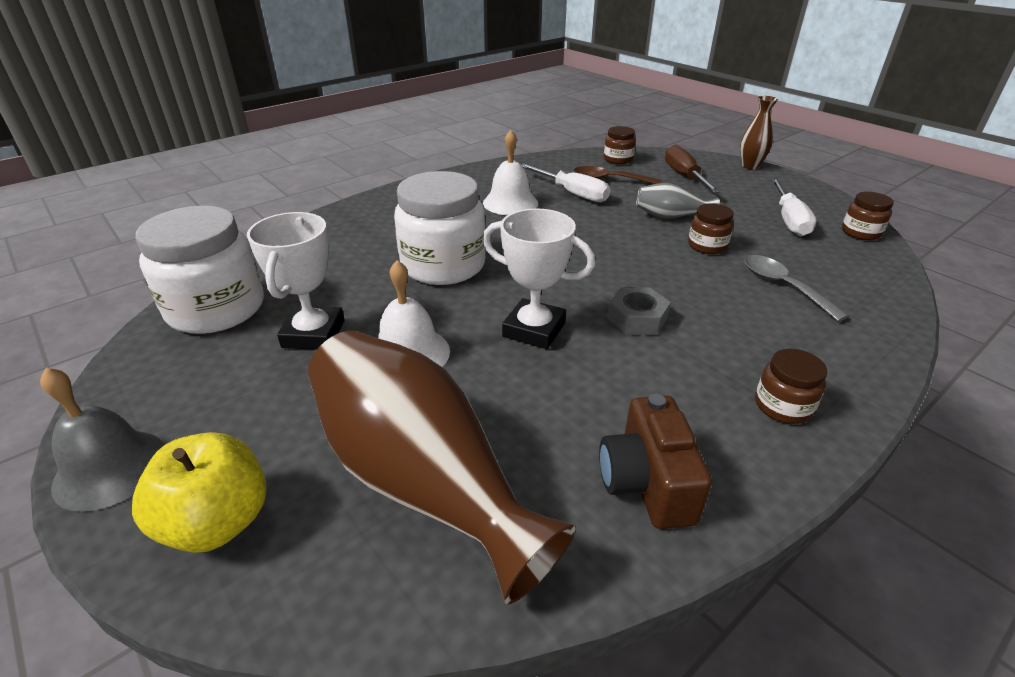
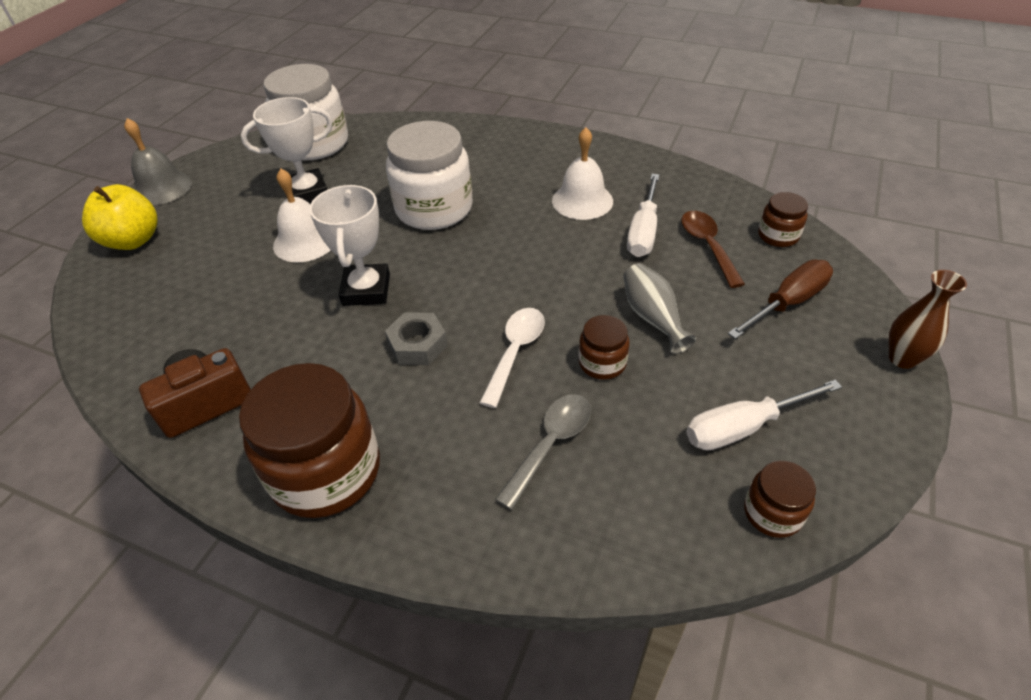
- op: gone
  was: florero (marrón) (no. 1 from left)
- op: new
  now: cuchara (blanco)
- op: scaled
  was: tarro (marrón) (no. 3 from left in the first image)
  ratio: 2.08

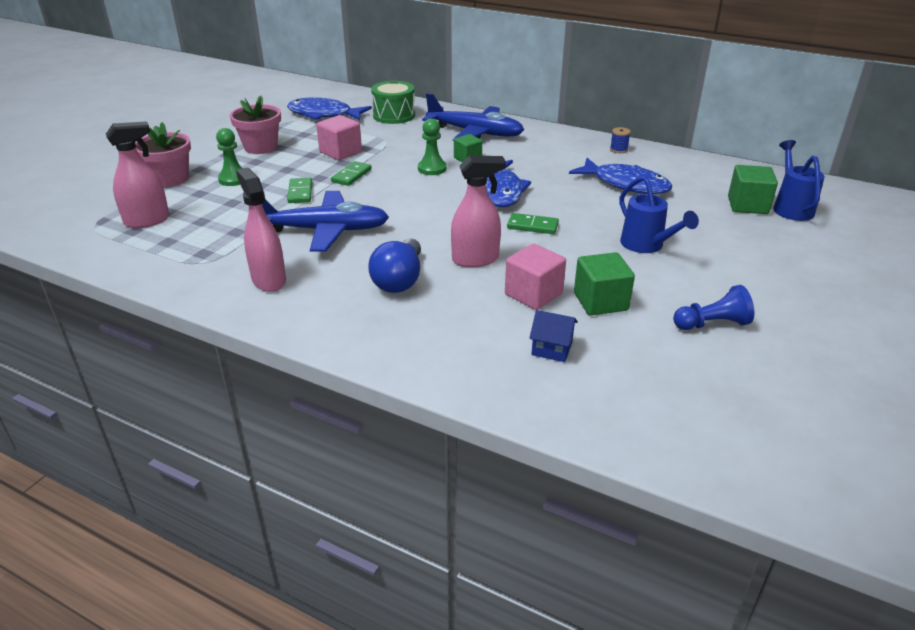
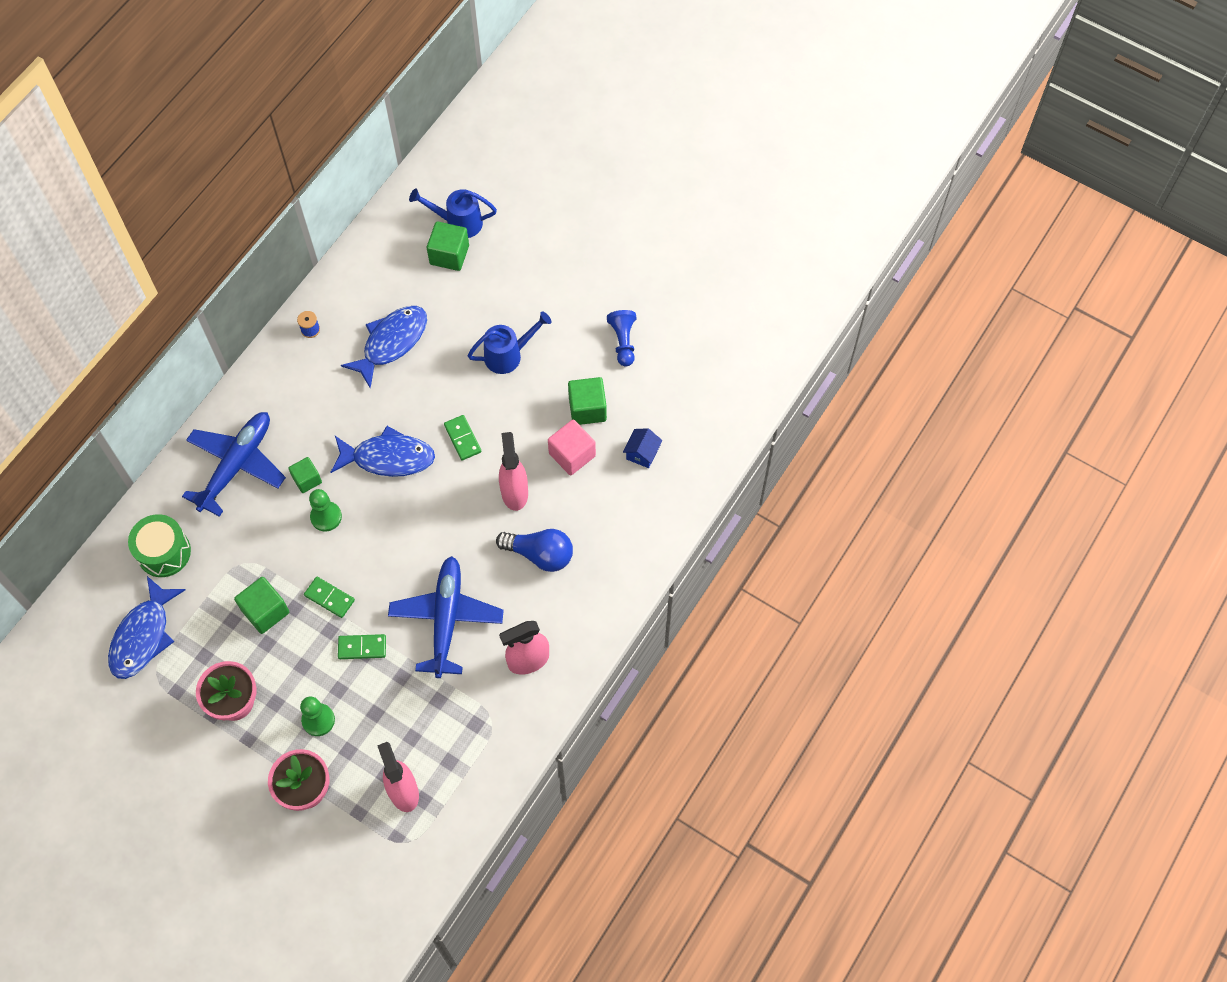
- op: repainted
  was: cubo (rosa) (no. 1 from left)
  now: cubo (verde) (no. 1 from left)
- op: rotated
  was: ficha de dominó (verde) (no. 3 from left)
  clockwise: -45

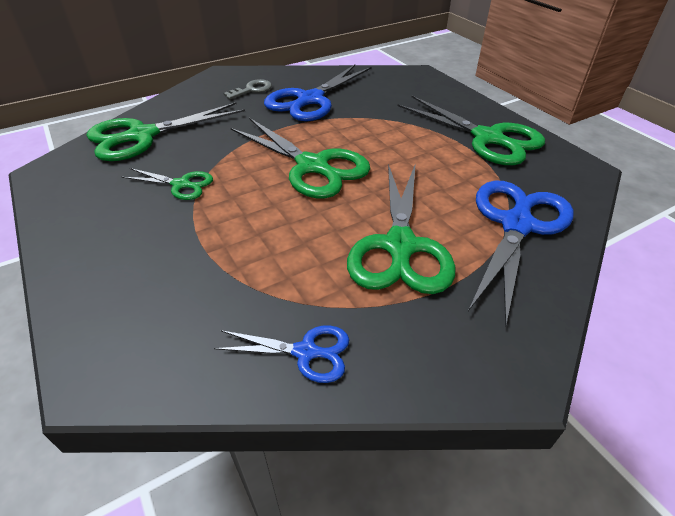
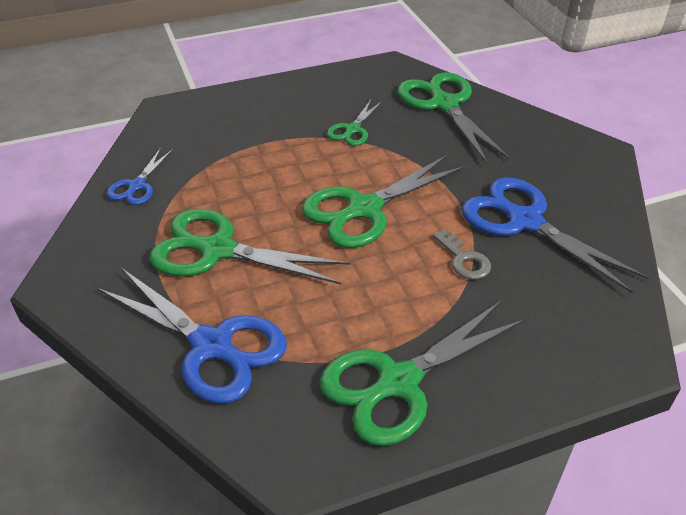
- op: shifted
  was: llave (gris)

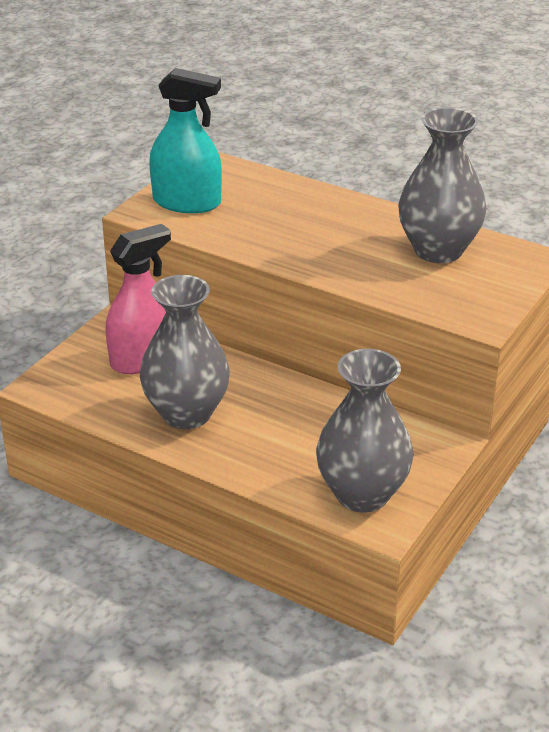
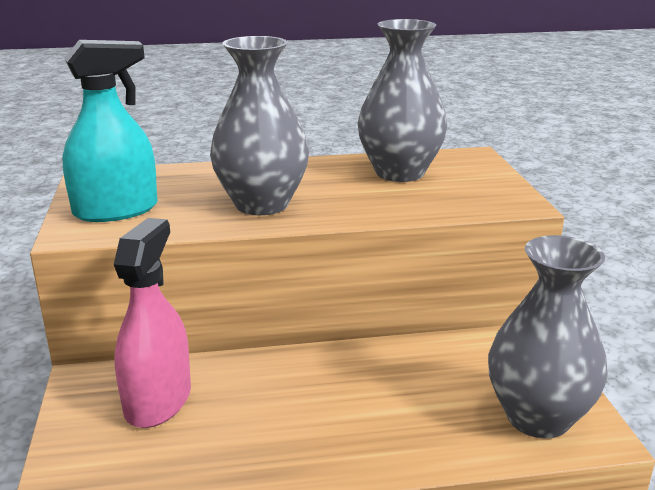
- op: shifted
  was: florero (gris) (no. 1 from left)

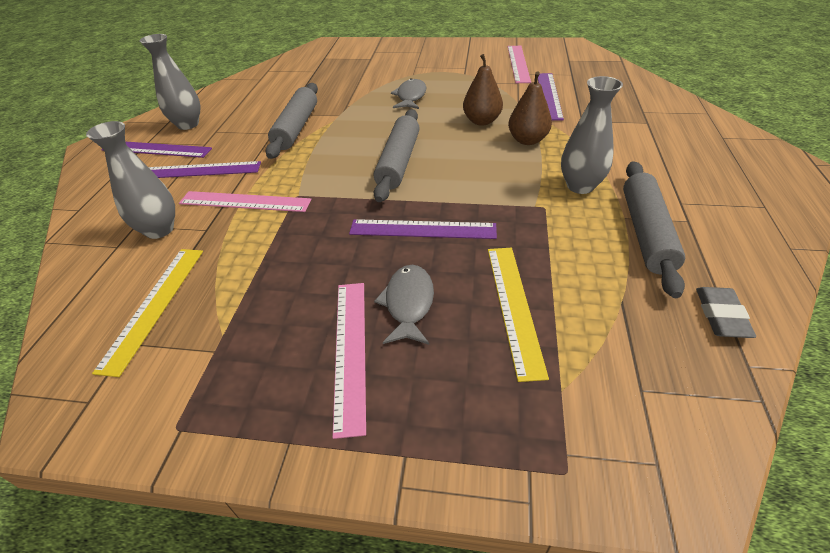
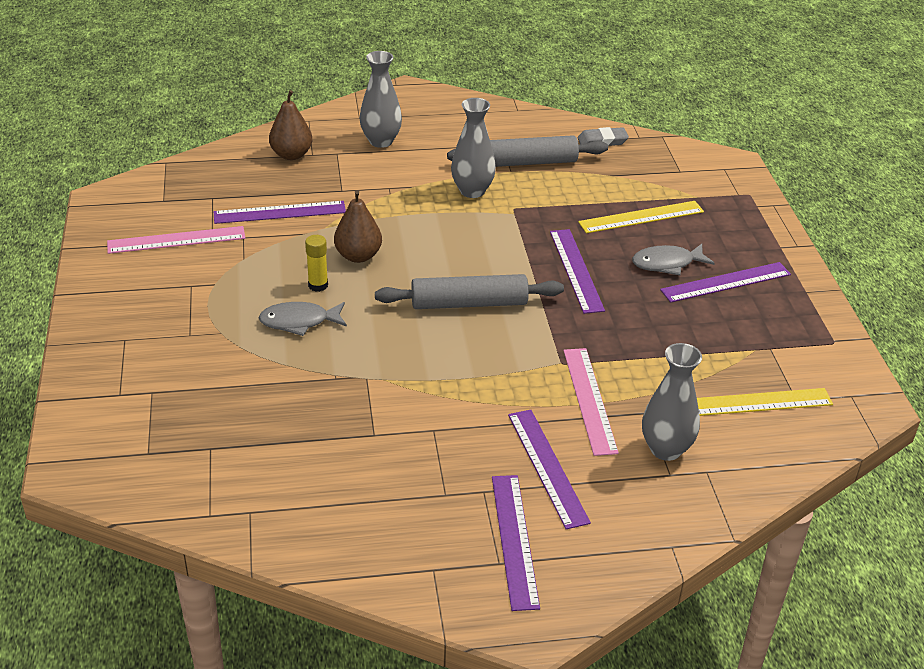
- op: gone
  was: rodillo (gris) (no. 1 from left)
- op: new
  now: barra de pegamento (amarillo)
- op: shifted
  was: florero (gris) (no. 2 from left in the first image)
  now: florero (gris) (no. 1 from left)
- op: shifted
  was: pera (marrón) (no. 2 from left in the first image)
  now: pera (marrón) (no. 1 from left)
- op: repainted
  was: regla (rosa) (no. 2 from left)
  now: regla (morado) (no. 5 from left)

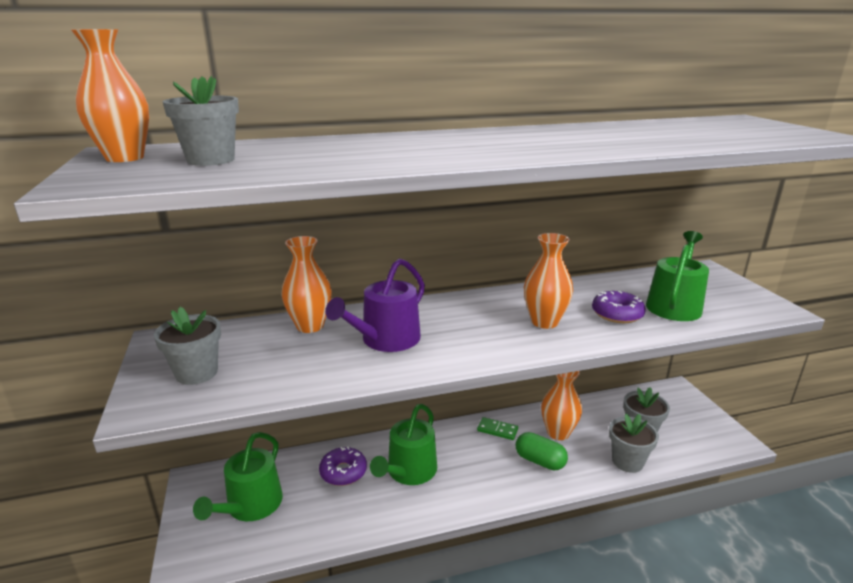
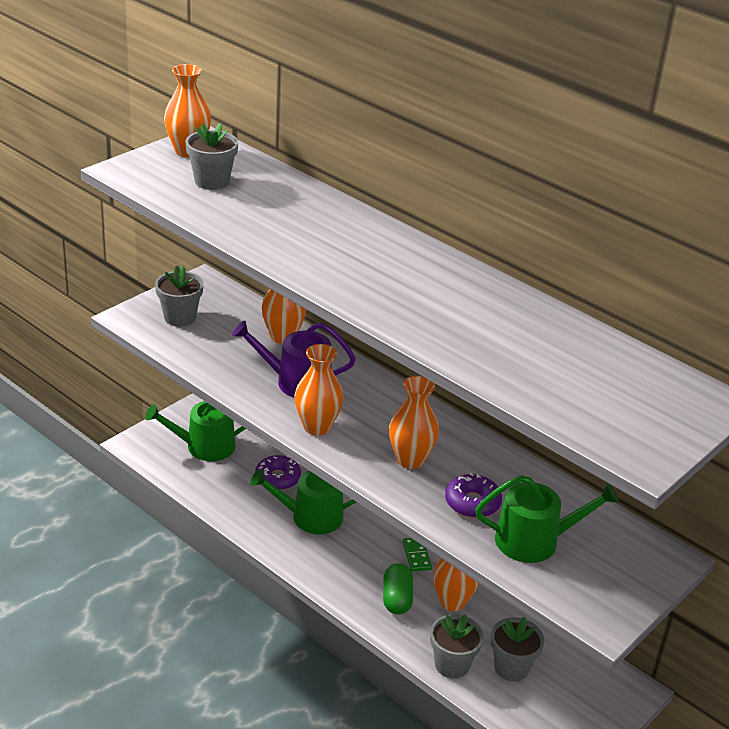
- op: new
  now: florero (naranja) (no. 3 from left)

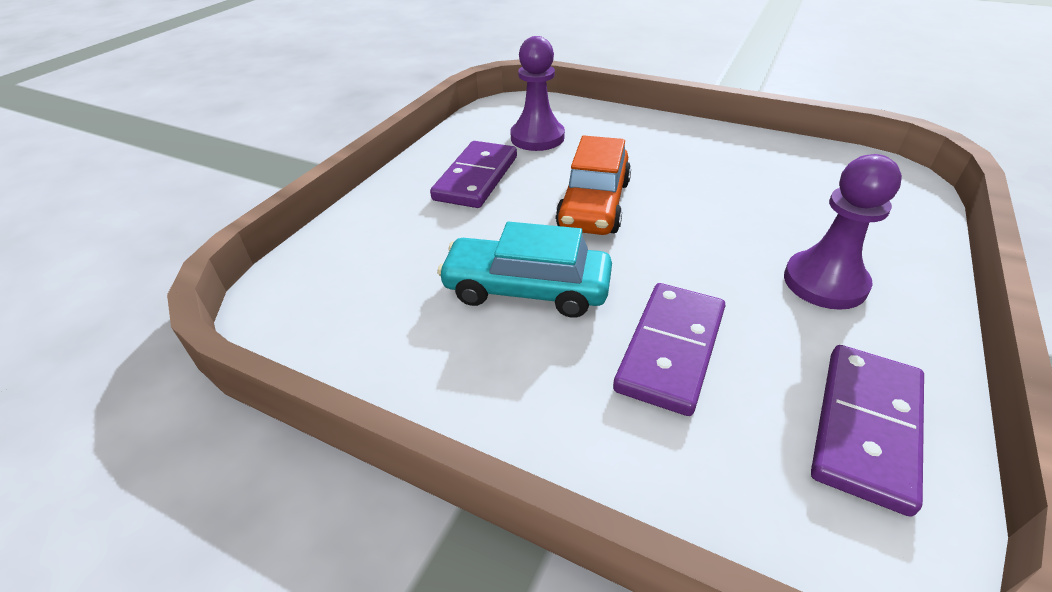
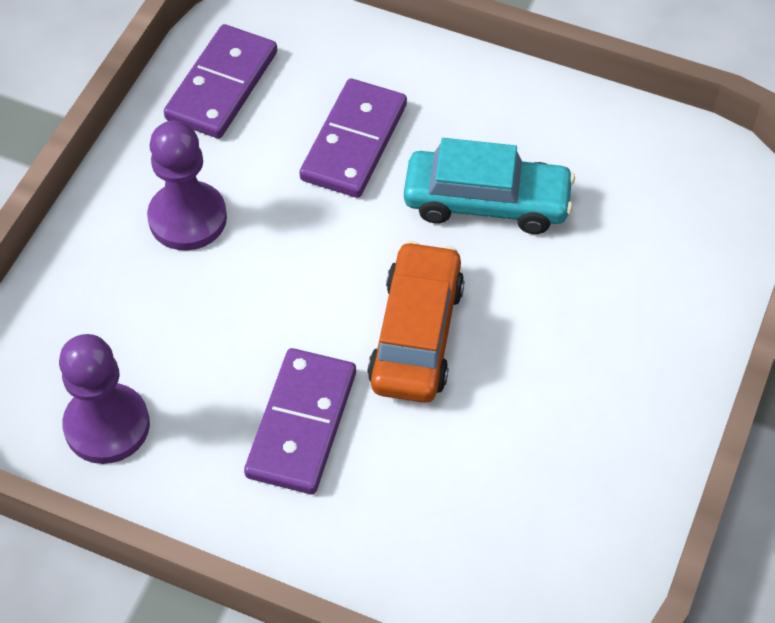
- op: shifted
  was: ficha de dominó (morado) (no. 1 from left in the first image)
  now: ficha de dominó (morado) (no. 2 from left)
- op: shifted
  was: peón (morado) (no. 1 from left)

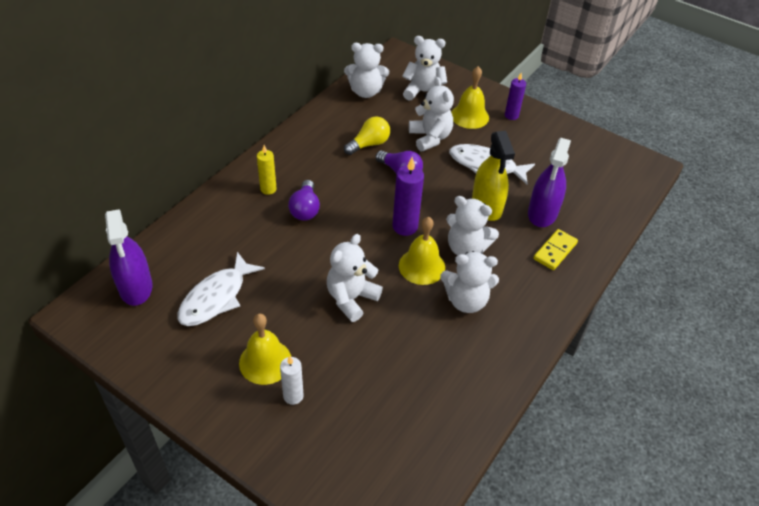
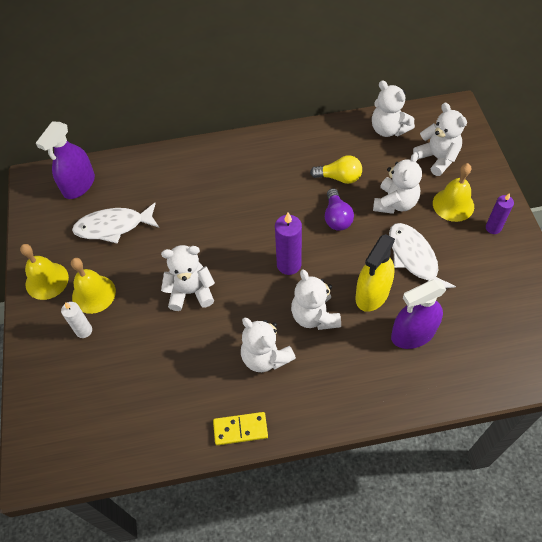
- op: gone
  was: vela (amarillo)
- op: gone
  was: bombilla (morado) (no. 1 from left)
- op: shifted
  was: campana (amarillo) (no. 2 from left in the first image)
  now: campana (amarillo) (no. 1 from left)
- op: shifted
  was: ficha de dominó (amarillo)

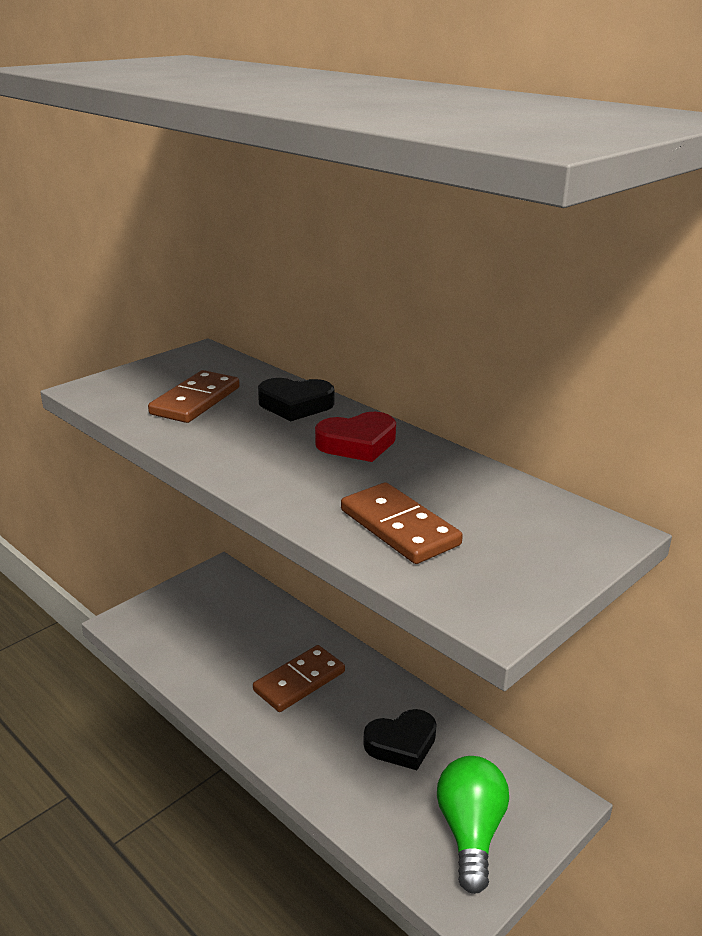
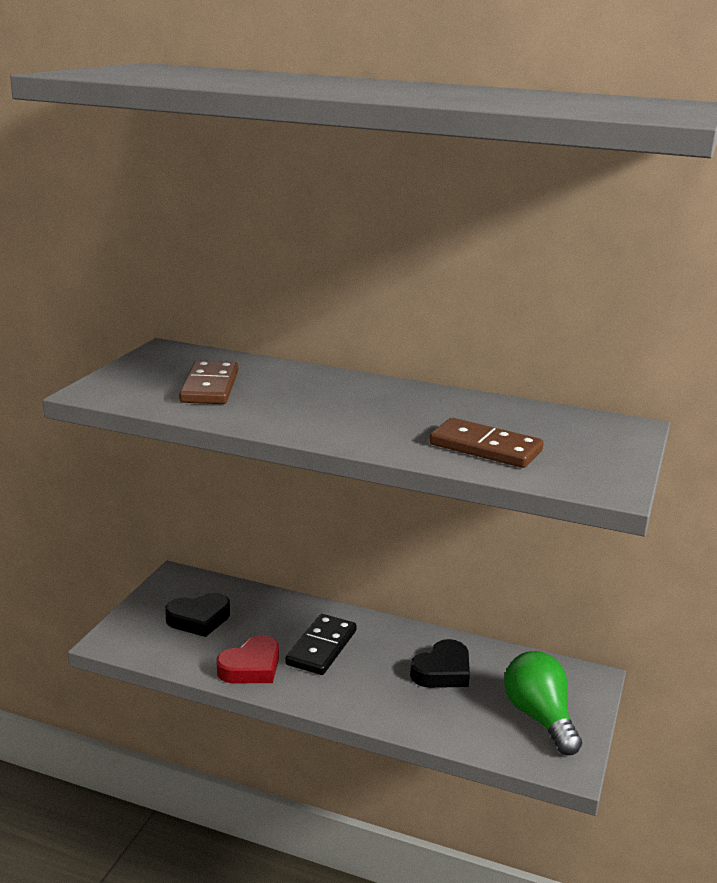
- op: shifted
  was: corazón (negro) (no. 1 from left)
- op: shifted
  was: corazón (rojo)
- op: repainted
  was: ficha de dominó (marrón) (no. 2 from left)
  now: ficha de dominó (negro)

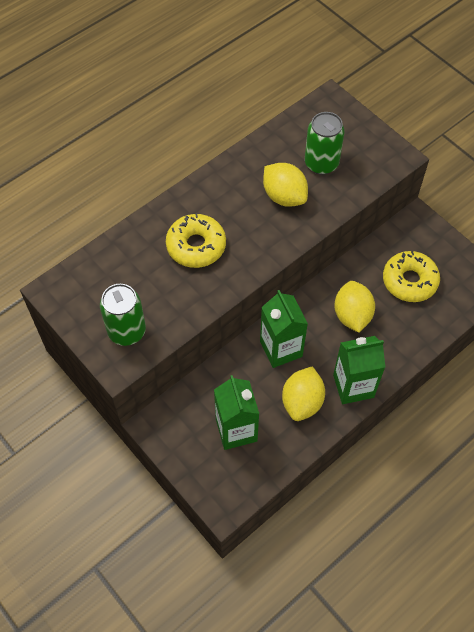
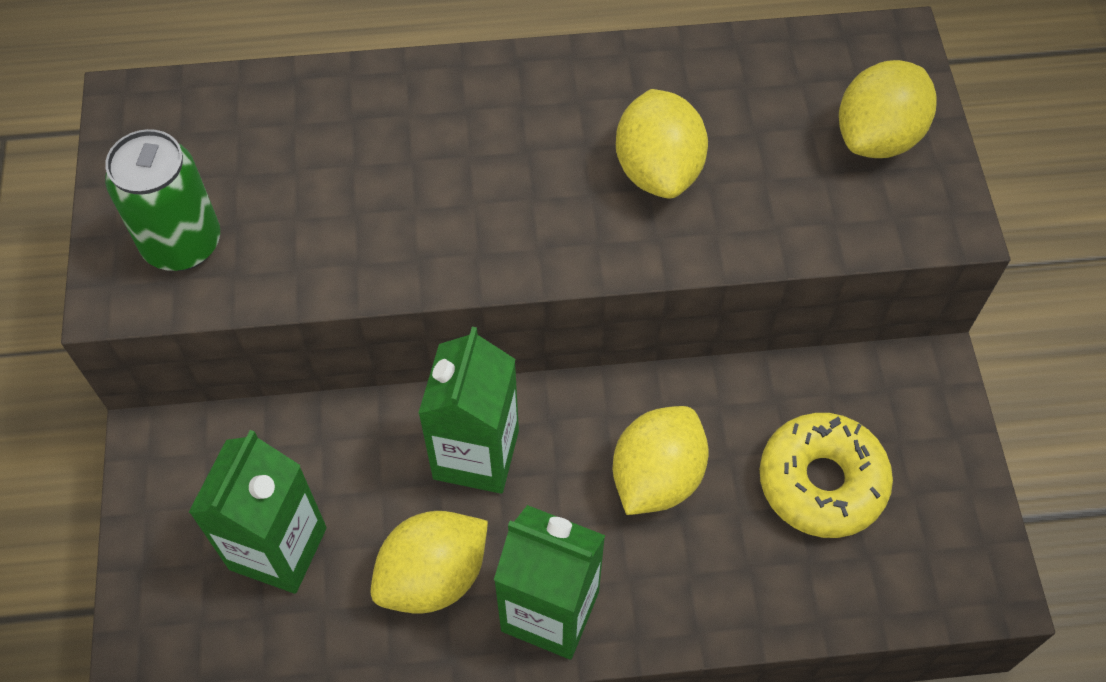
- op: gone
  was: rosquilla (amarillo) (no. 1 from left)
- op: gone
  was: lata (verde) (no. 2 from left)
- op: new
  now: limón (amarillo) (no. 4 from left)

